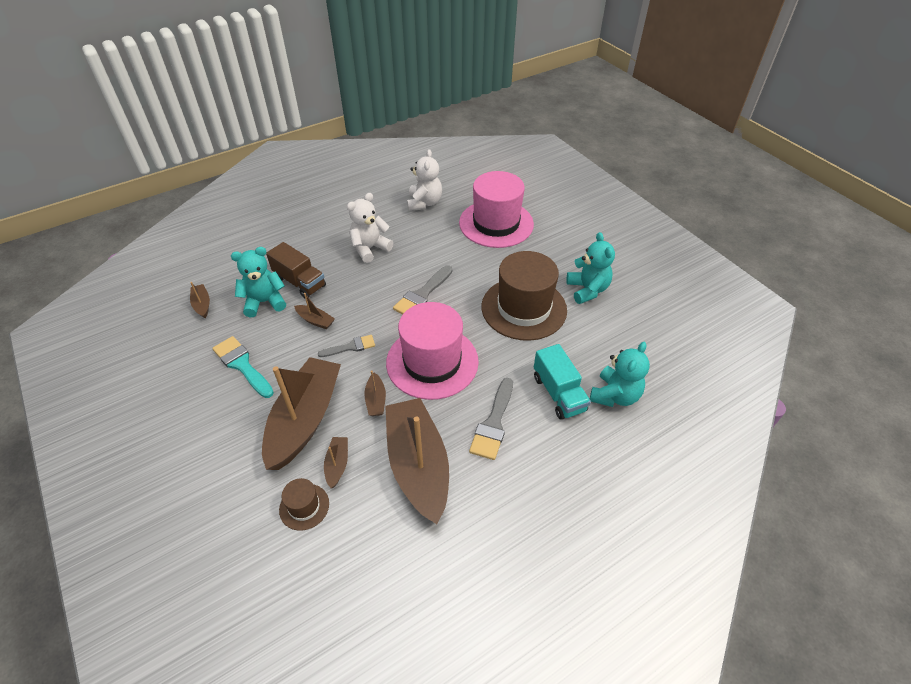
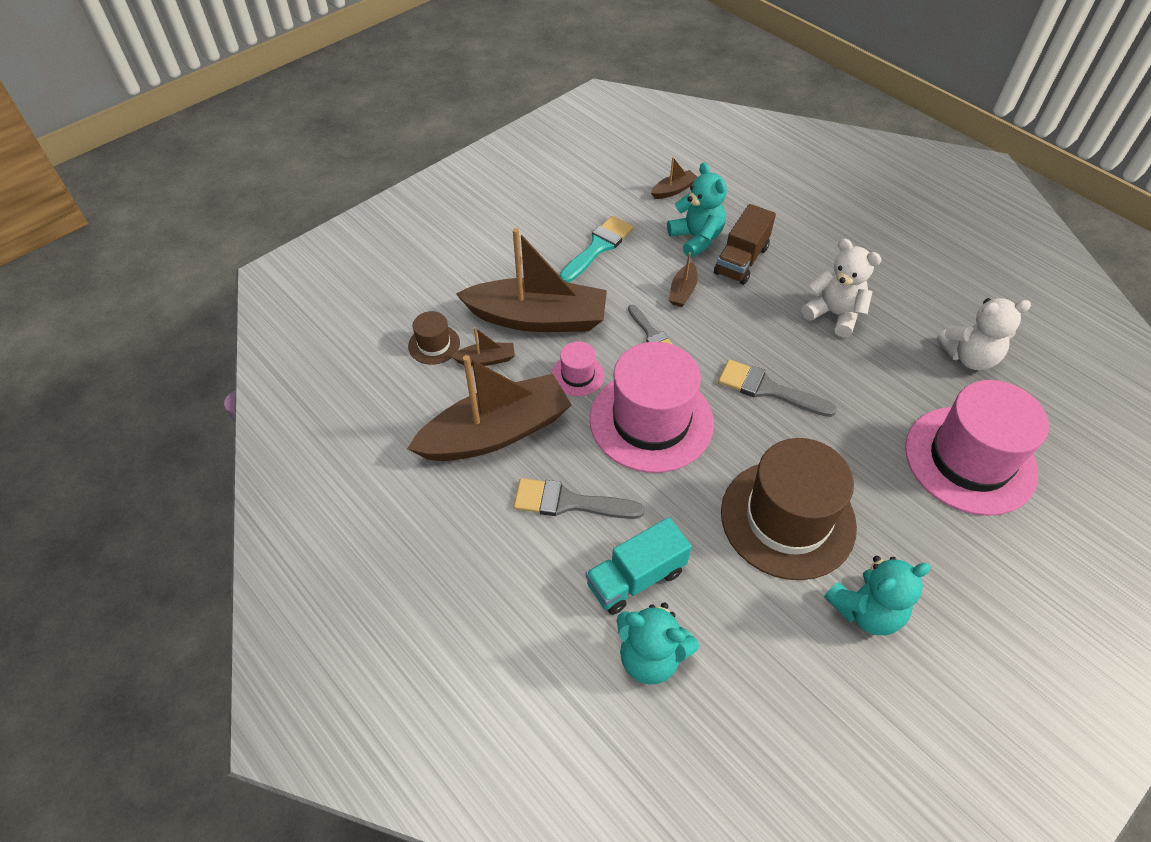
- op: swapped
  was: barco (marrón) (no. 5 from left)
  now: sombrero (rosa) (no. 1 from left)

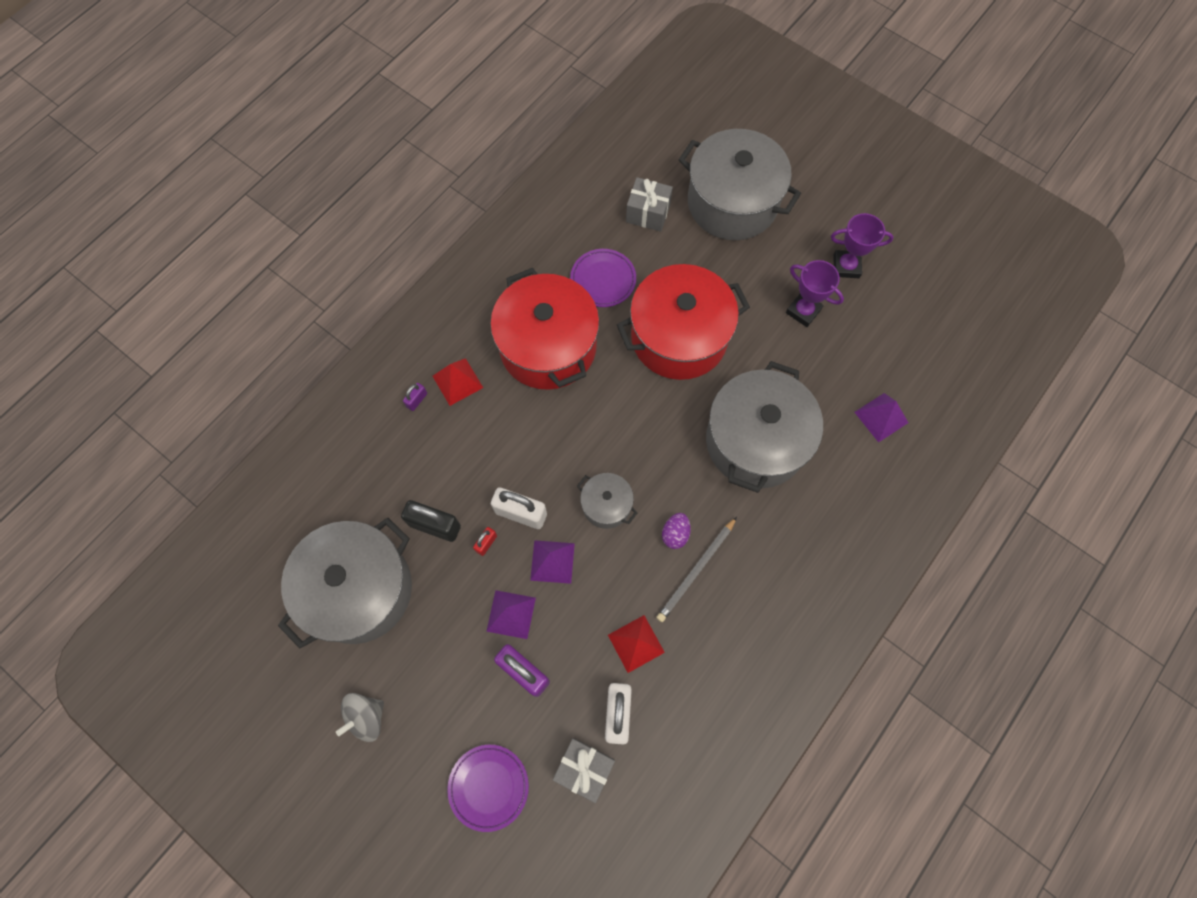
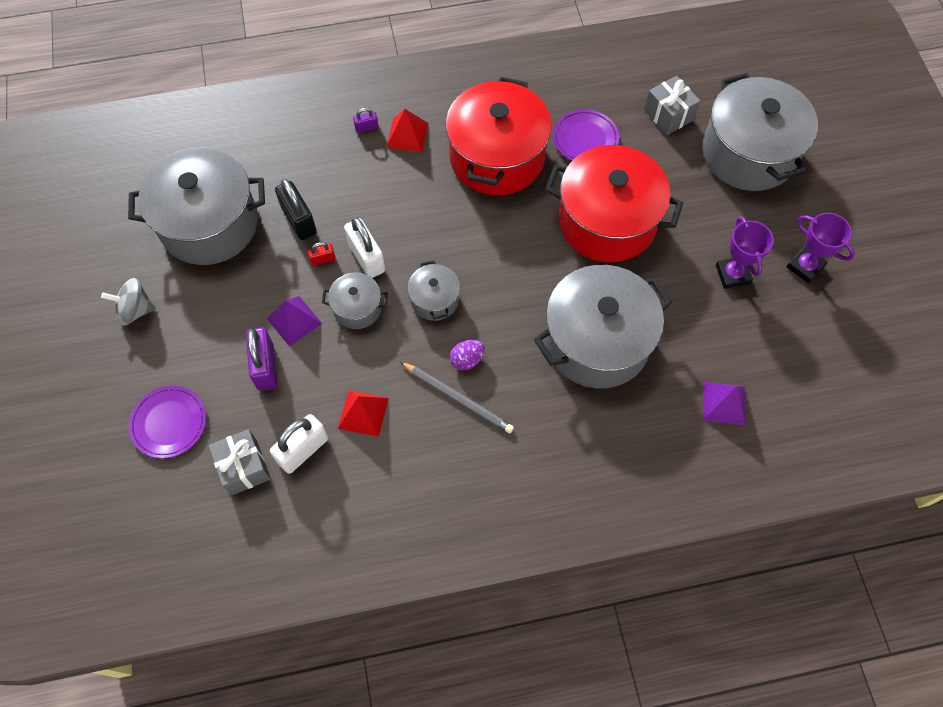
- op: swapped
  was: pirámide (morado) (no. 2 from left)
  now: olla (gris) (no. 2 from left)
- op: rotated
  was: lápiz (gris)
  clockwise: -135

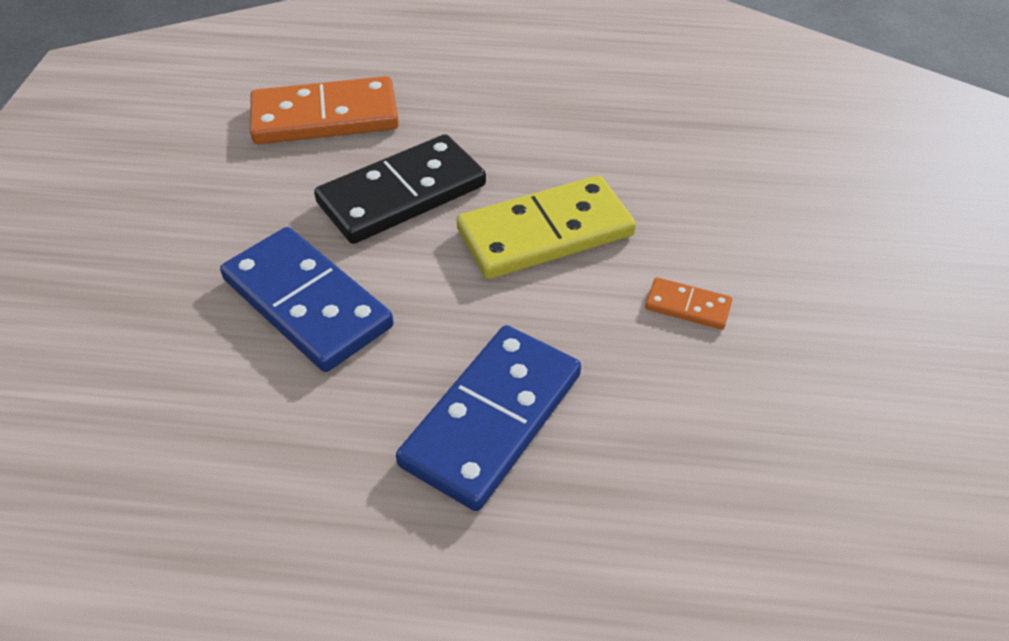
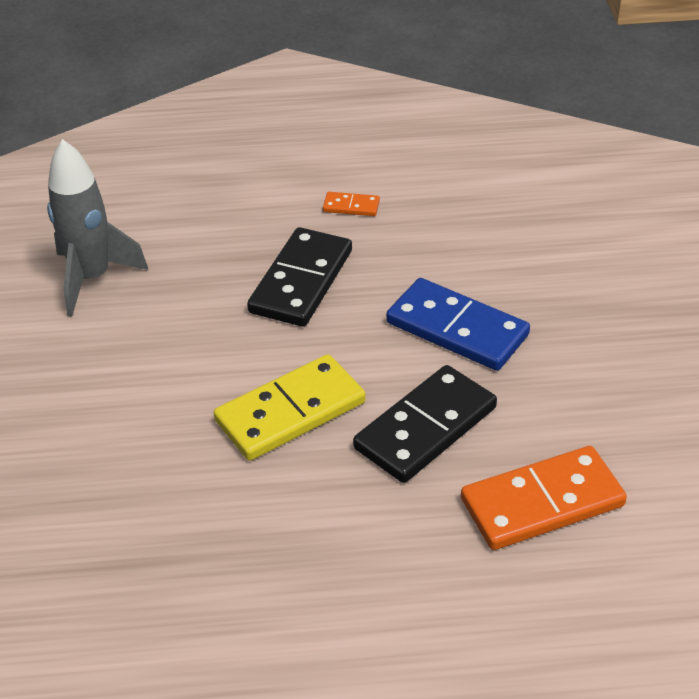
- op: new
  now: cohete (gris)
- op: shifted
  was: ficha de dominó (naranja) (no. 2 from left in the first image)
  now: ficha de dominó (naranja) (no. 1 from left)
- op: repainted
  was: ficha de dominó (azul) (no. 2 from left)
  now: ficha de dominó (negro) (no. 1 from left)

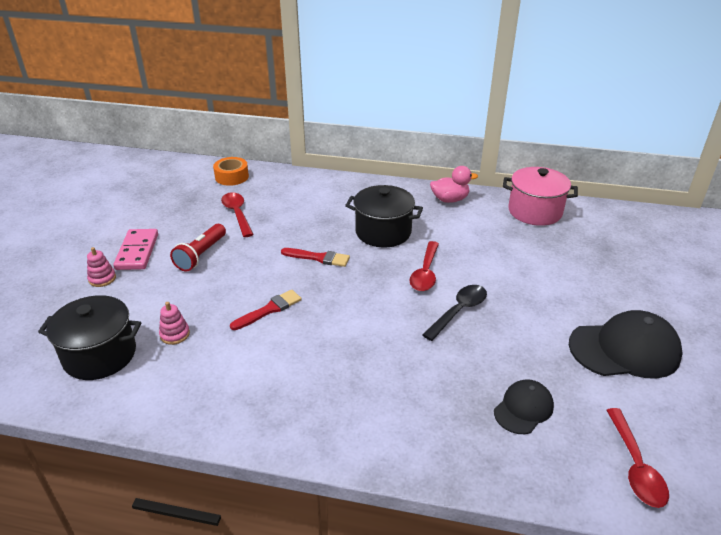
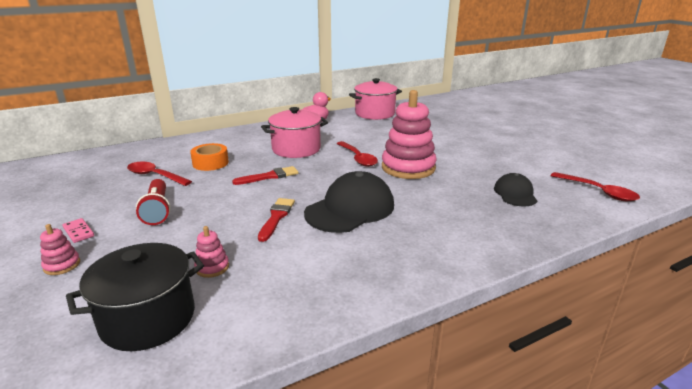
- op: shifted
  was: cinta adhesiva (naranja)
- op: shifted
  was: gorra (negro) (no. 2 from left in the first image)
  now: gorra (negro) (no. 1 from left)
- op: swapped
  was: cuchara (negro)
  now: juguete apilable (rosa) (no. 3 from left)
- op: repainted
  was: olla (negro) (no. 2 from left)
  now: olla (rosa) (no. 1 from left)
- op: scaled
  was: ficha de dominó (rosa)
  ratio: 0.54

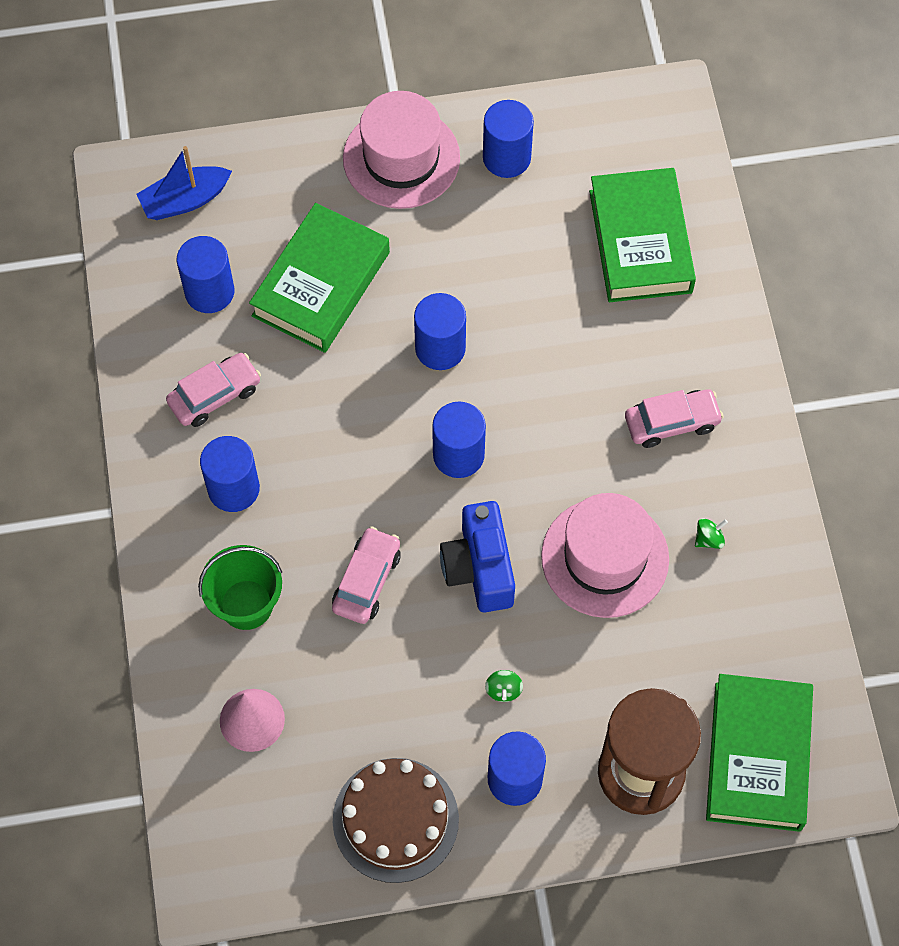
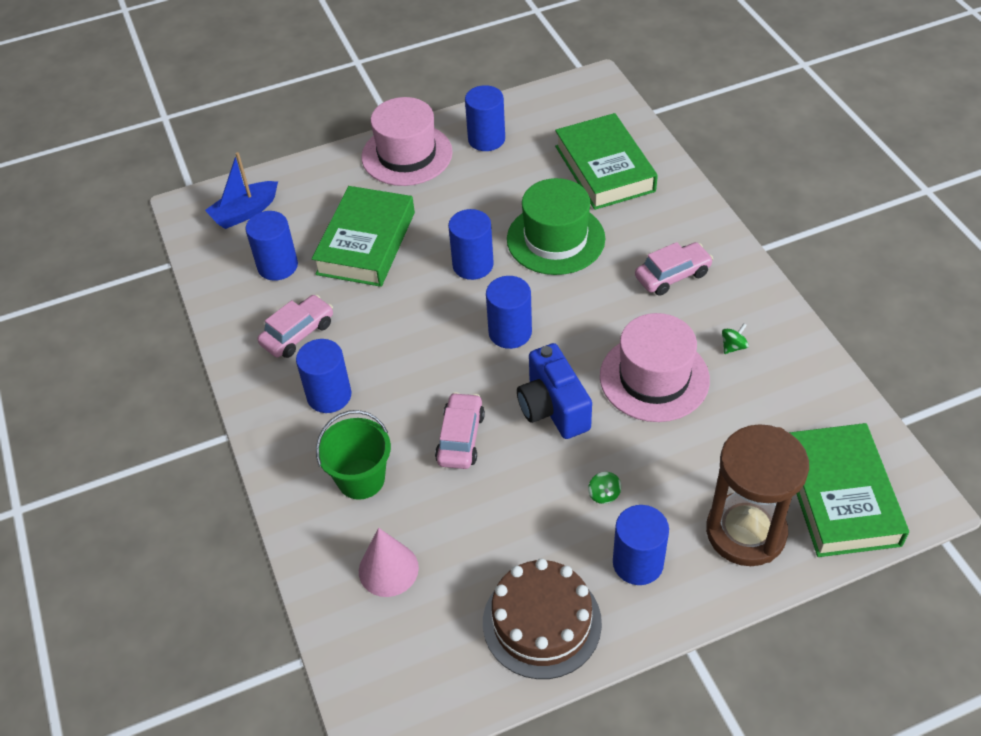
- op: new
  now: sombrero (verde)

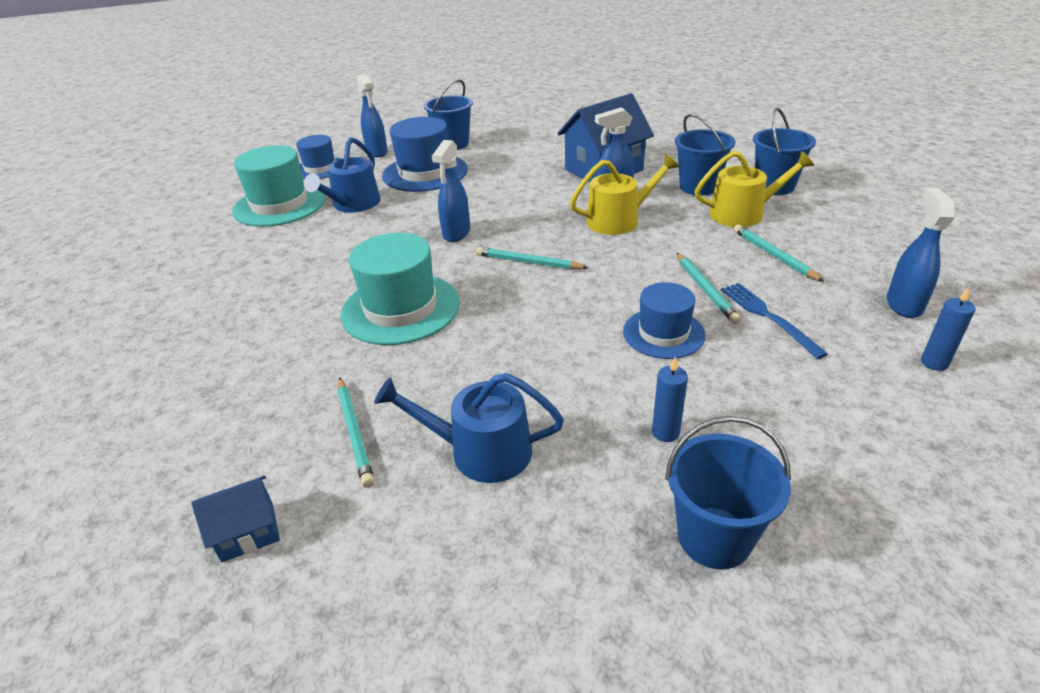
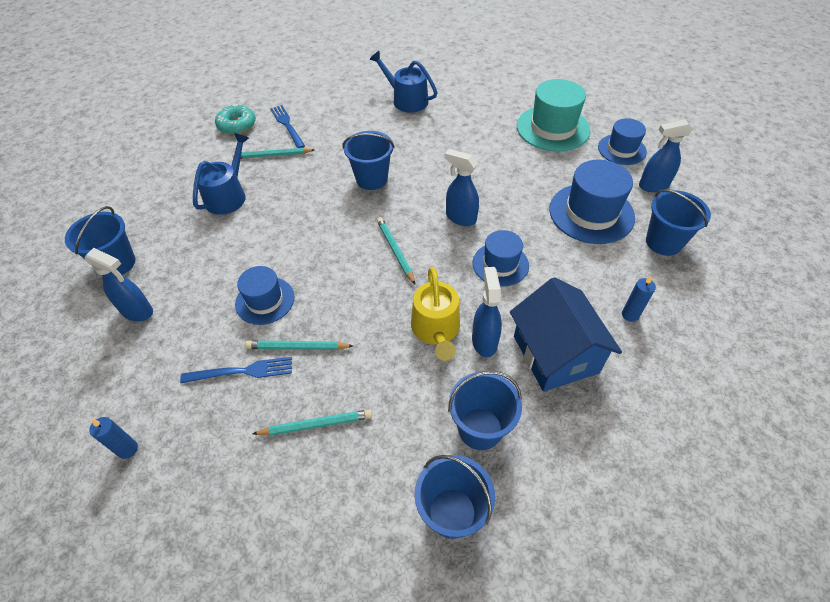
- op: gone
  was: regadera (amarillo) (no. 2 from left)
- op: new
  now: tenedor (azul) (no. 2 from left)
- op: new
  now: sombrero (azul) (no. 2 from left)
- op: shifted
  was: regadera (azul) (no. 1 from left in the first image)
  now: regadera (azul) (no. 2 from left)
- op: shifted
  was: vela (azul) (no. 1 from left in the first image)
  now: vela (azul) (no. 2 from left)
- op: shifted
  was: pulverizador (azul) (no. 4 from left in the first image)
  now: pulverizador (azul) (no. 1 from left)
- op: swapped
  was: casa (azul) (no. 1 from left)
  now: rosquilla (turquesa)
- op: swapped
  was: sombrero (turquesa) (no. 2 from left)
  now: balde (azul) (no. 2 from left)
- op: rotated
  was: lápiz (turquesa) (no. 2 from left in the first image)
  clockwise: -60

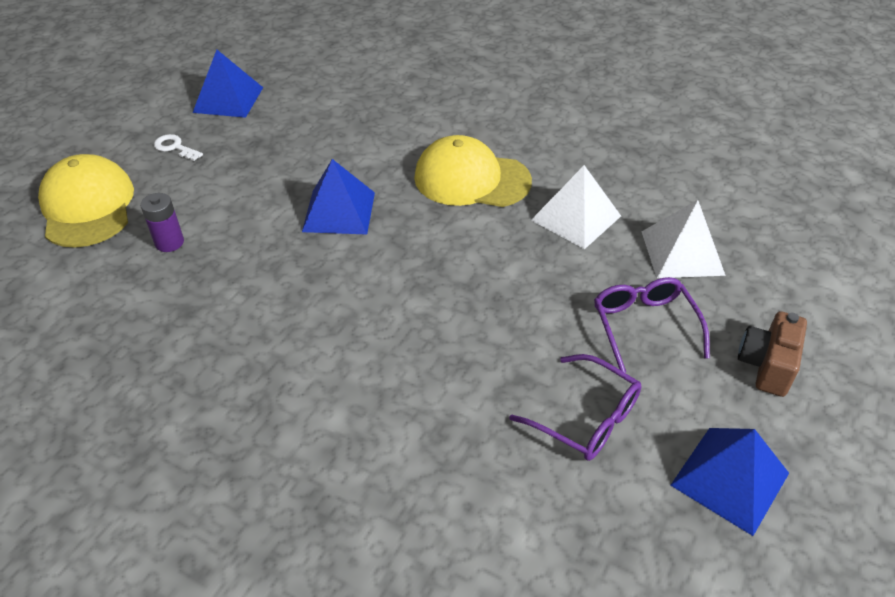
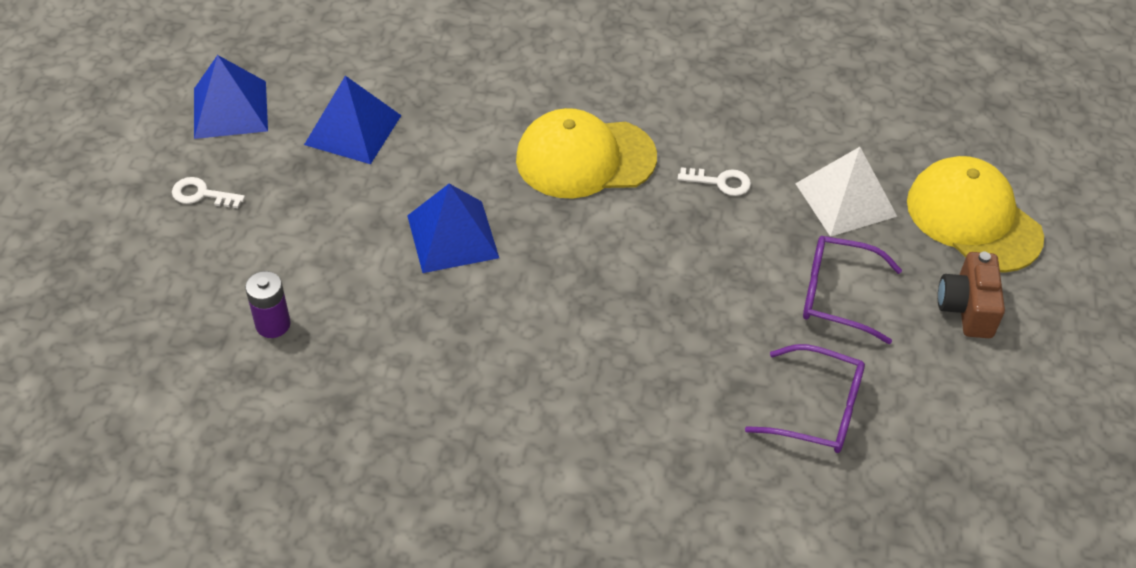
- op: shifted
  was: gorra (amarillo) (no. 1 from left in the first image)
  now: gorra (amarillo) (no. 2 from left)
- op: shifted
  was: pirámide (azul) (no. 3 from left in the first image)
  now: pirámide (azul) (no. 2 from left)
- op: swapped
  was: pirámide (blanco) (no. 1 from left)
  now: llave (blanco) (no. 2 from left)
- op: rotated
  was: gafas (morado) (no. 2 from left)
  clockwise: -45

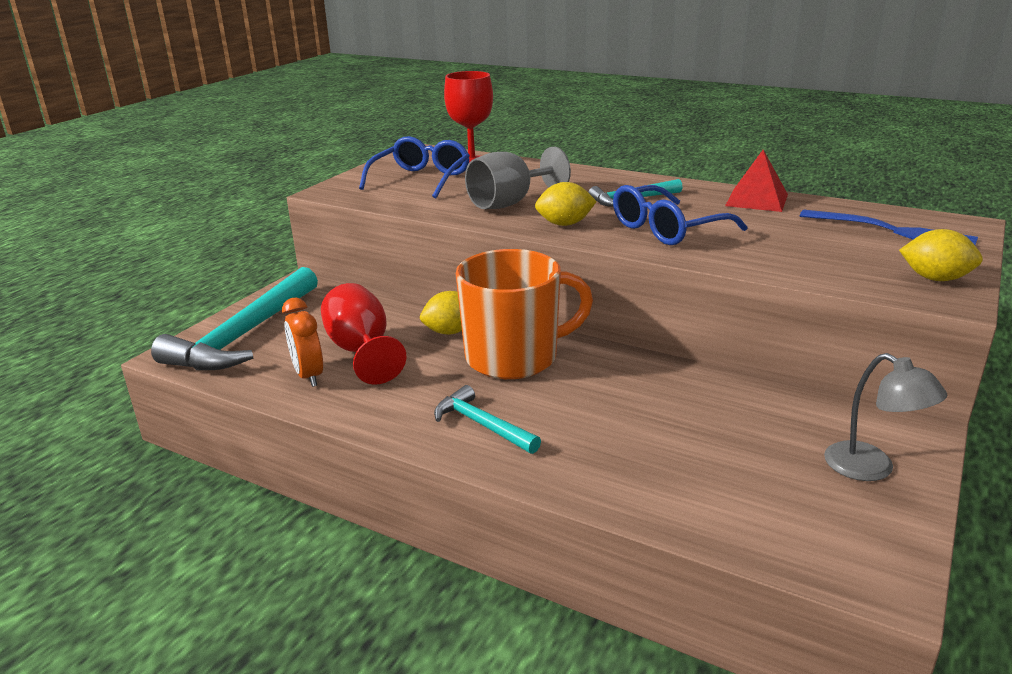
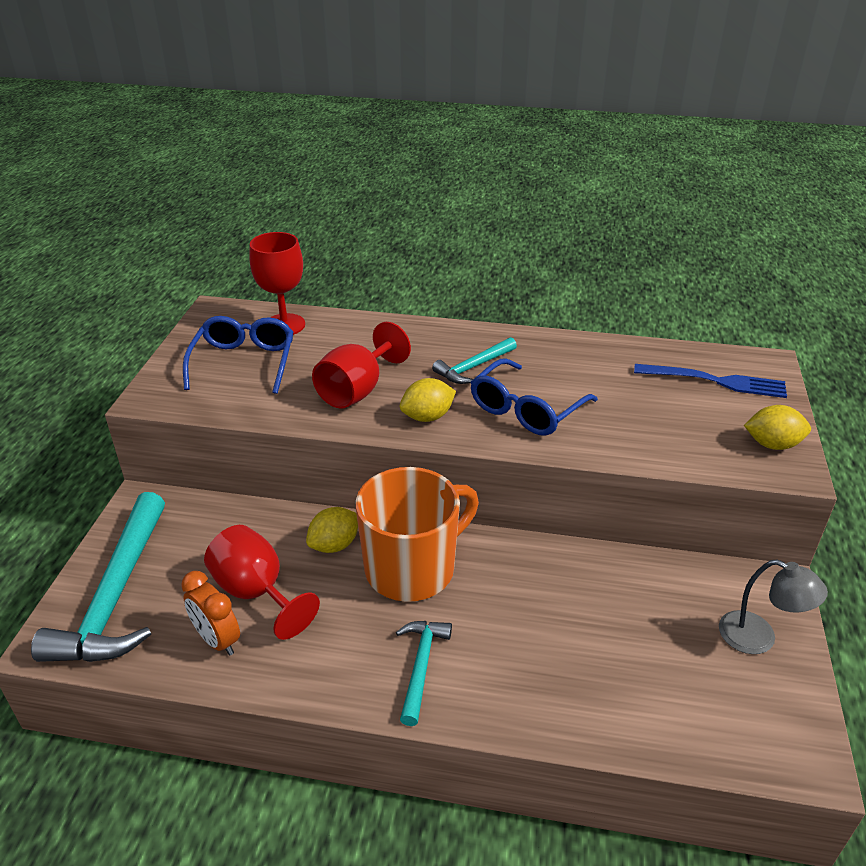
- op: gone
  was: pirámide (rojo)
- op: repainted
  was: copa (gris)
  now: copa (rojo) (no. 3 from left)
- op: rotated
  was: martillo (turquesa) (no. 2 from left)
  clockwise: 75

